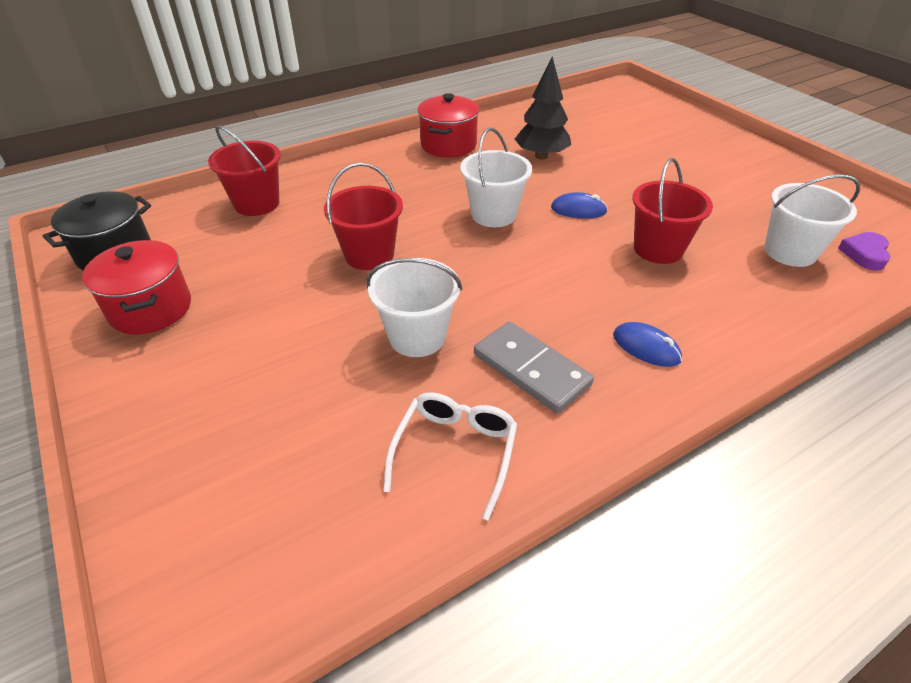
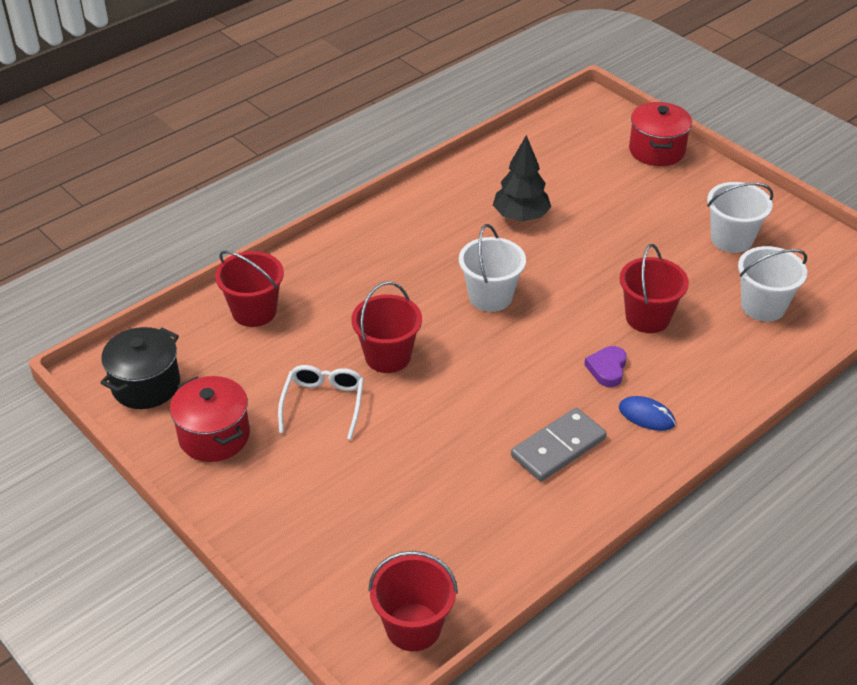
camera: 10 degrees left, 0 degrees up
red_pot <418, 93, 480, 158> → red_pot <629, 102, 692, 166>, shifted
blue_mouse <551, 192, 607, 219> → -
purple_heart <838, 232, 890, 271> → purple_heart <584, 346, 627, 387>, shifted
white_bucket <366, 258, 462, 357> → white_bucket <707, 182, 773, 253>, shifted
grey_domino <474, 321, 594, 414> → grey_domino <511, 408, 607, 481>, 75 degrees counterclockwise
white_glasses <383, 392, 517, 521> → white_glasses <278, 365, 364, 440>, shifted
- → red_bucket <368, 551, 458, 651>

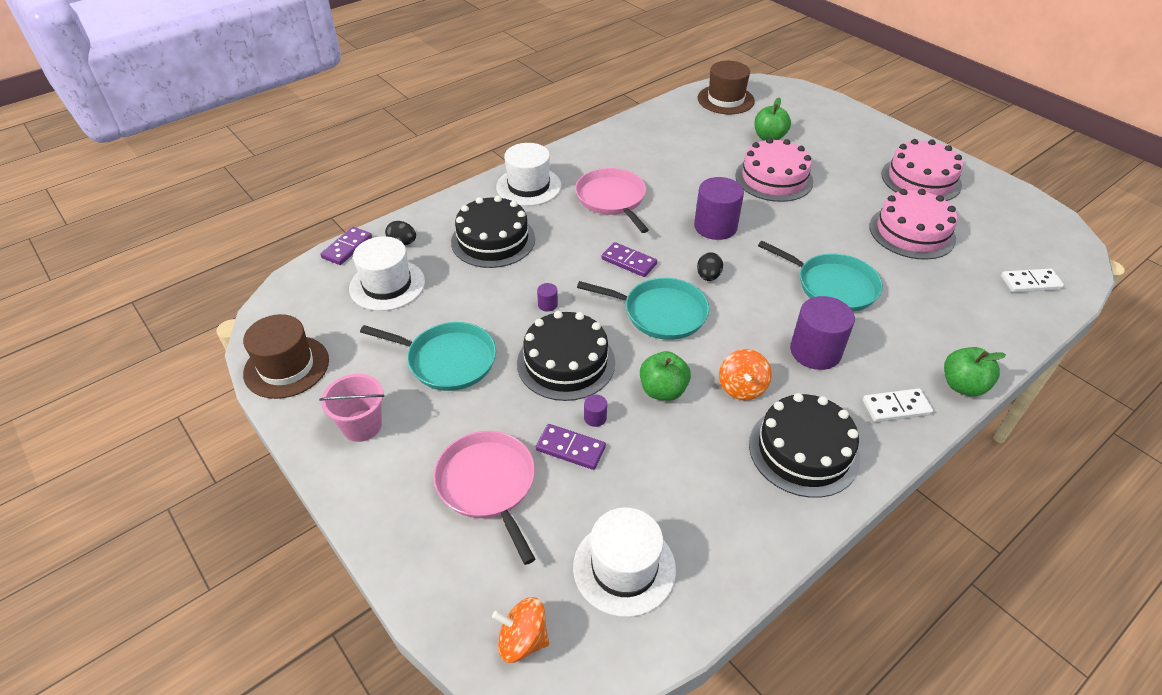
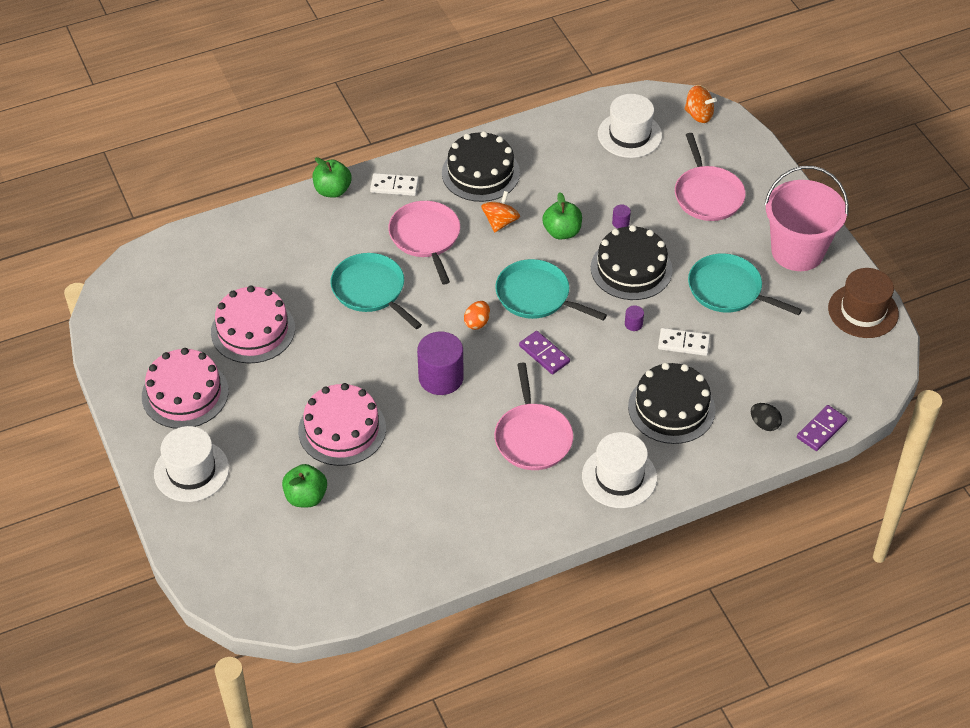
camera: 165 degrees left, 5 degrees up
brown_hat <697, 61, 755, 114> → -
white_hat <349, 236, 425, 311> → white_hat <154, 426, 229, 502>, shifted
black_egg <697, 252, 723, 281> → orange_egg <464, 301, 490, 330>
white_domino <1001, 269, 1064, 293> → white_domino <658, 328, 710, 356>, shifted
purple_cylinder <790, 296, 855, 370> → pink_pan <388, 201, 460, 285>
pink_bucket <319, 374, 384, 442> → pink_bucket <764, 166, 849, 271>, x1.76
purple_domino <536, 424, 606, 470> → -

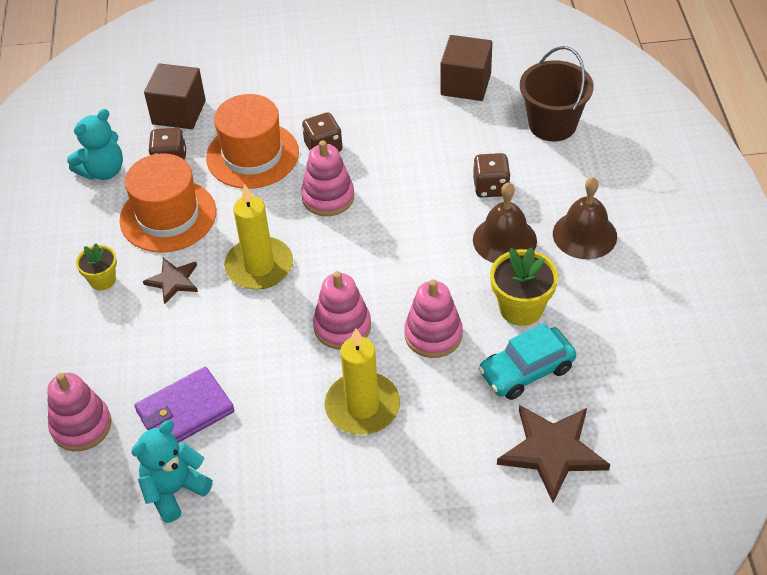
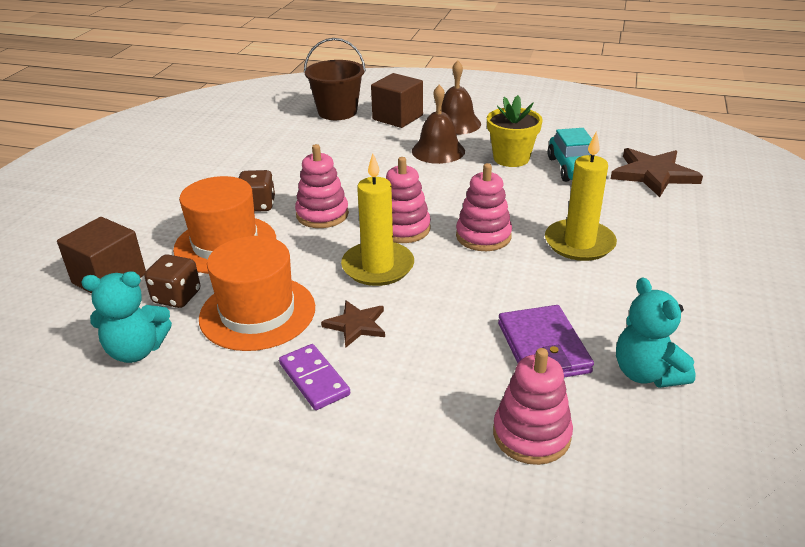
camera: 70 degrees left, 15 degrees down
brown_cube <441, 35, 492, 101> → brown_cube <371, 73, 423, 128>, shifted
turquoise_teddy_bear <67, 109, 123, 180> → turquoise_teddy_bear <81, 271, 172, 363>, 105 degrees clockwise
brown_dice <473, 153, 511, 198> → -
yellow_flower_pot <76, 243, 117, 290> → purple_domino <279, 344, 350, 410>
pink_stacking_toy <404, 279, 463, 358> → pink_stacking_toy <386, 157, 431, 243>, shifted

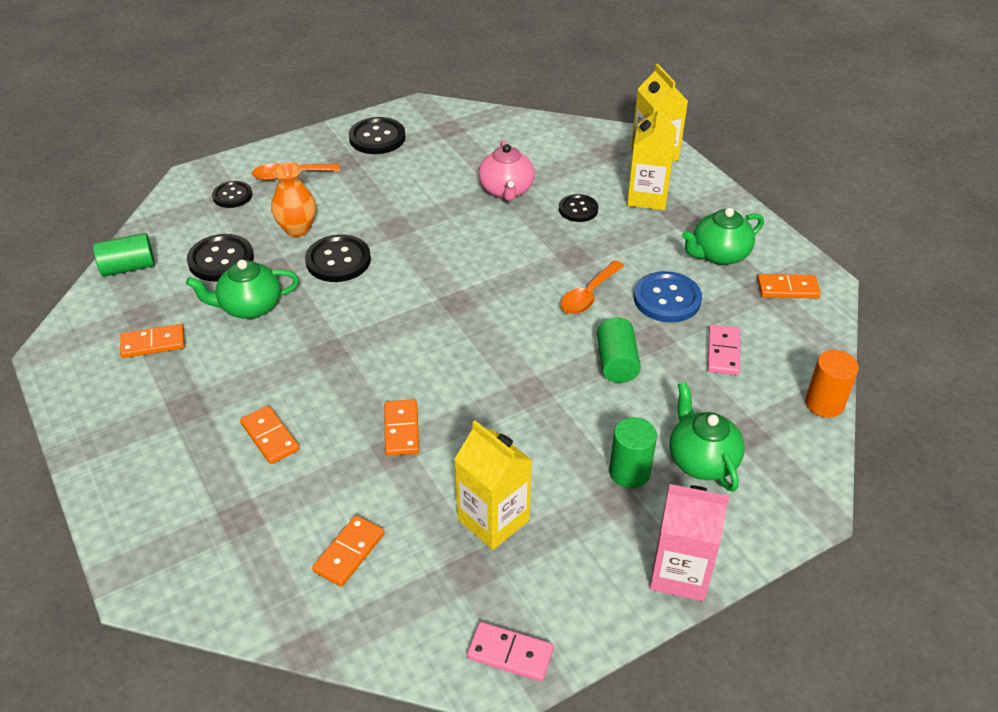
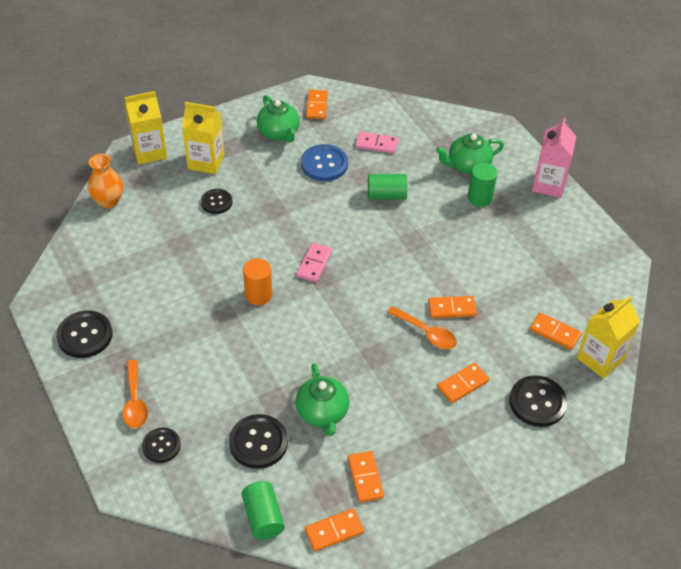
camera: 90 degrees left, 5 degrees up
pink_teapot <479, 140, 535, 201> → -
orange_vase <271, 162, 316, 237> → orange_vase <88, 154, 123, 209>, shifted
black_button <305, 234, 371, 282> → black_button <509, 375, 567, 427>, shifted
orange_spoon <561, 260, 624, 314> → orange_spoon <387, 306, 457, 349>, shifted
orange_cylinder <805, 350, 859, 418> → orange_cylinder <243, 258, 272, 305>, shifted
yellow_carton <454, 421, 533, 550> → yellow_carton <577, 296, 640, 379>, shifted
pink_domino <467, 622, 554, 682> → pink_domino <296, 243, 332, 282>, shifted
- → orange_domino <305, 509, 364, 551>

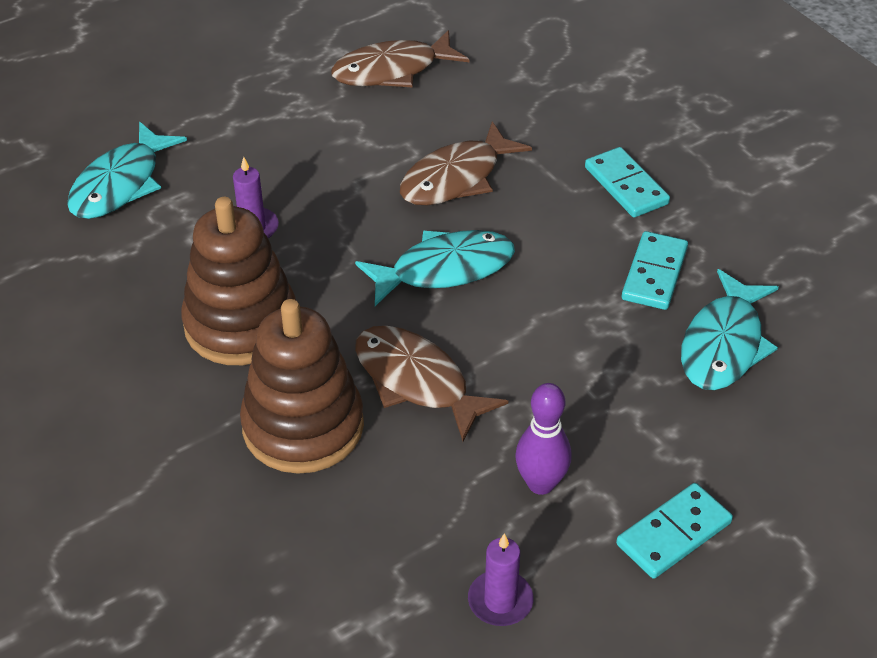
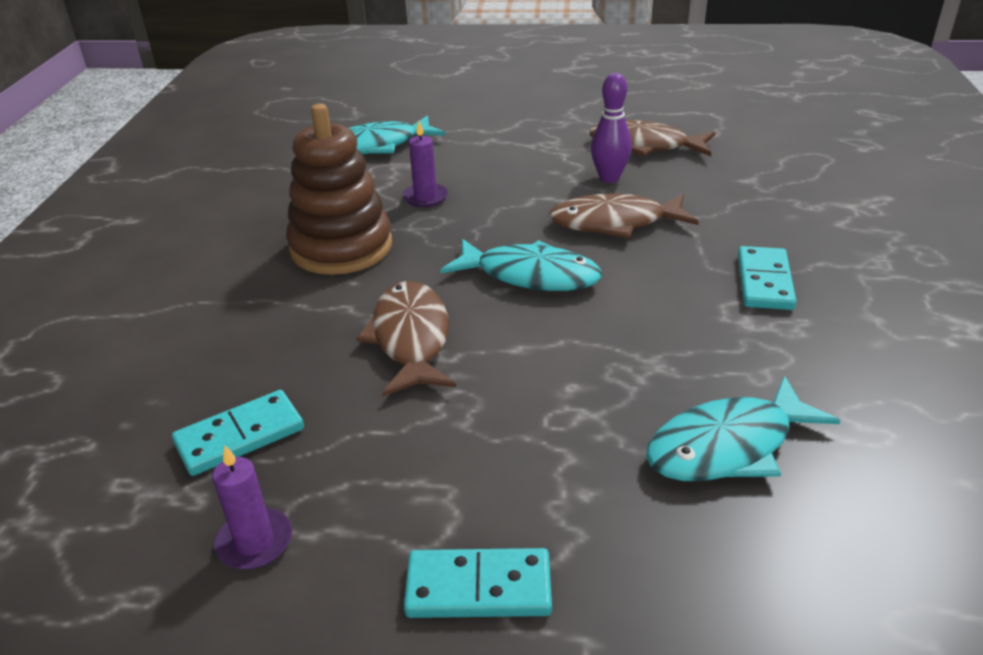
camera: 40 degrees right, 10 degrees down
turquoise_domino <622, 231, 688, 310> → turquoise_domino <172, 390, 304, 476>, shifted
brown_stacking_toy <240, 299, 364, 474> → -
purple_bowling_pin <515, 383, 572, 495> → purple_bowling_pin <591, 73, 632, 183>, shifted

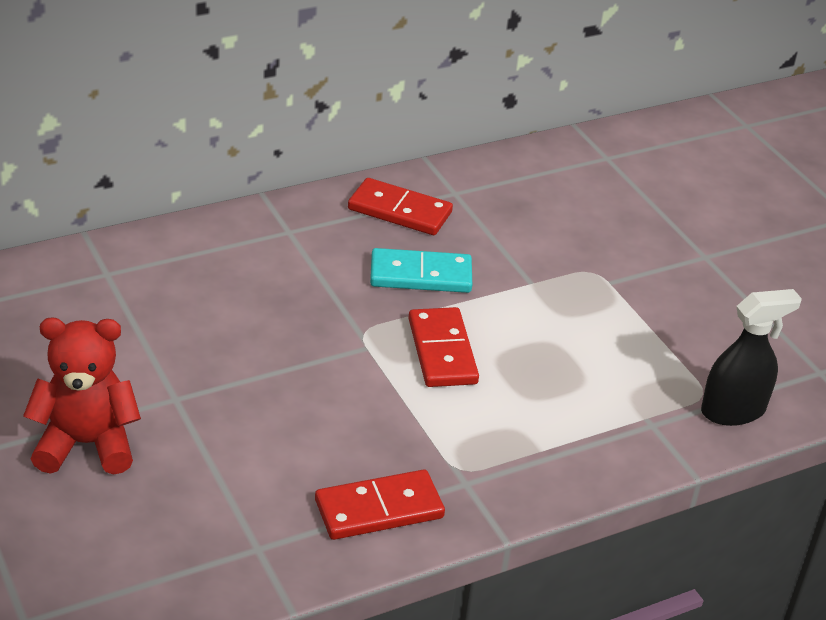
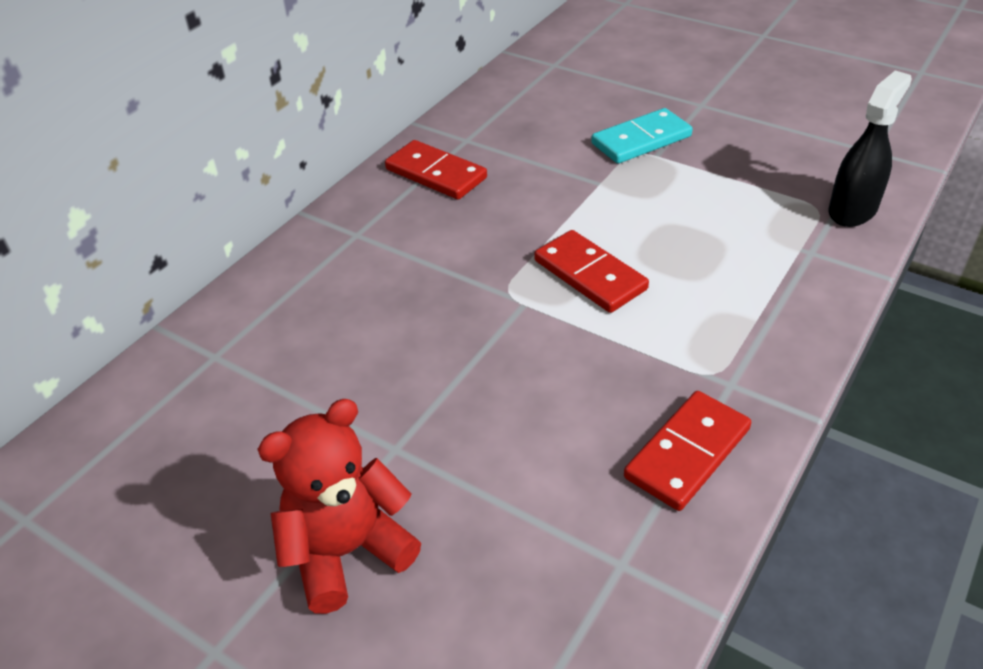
camera: 25 degrees left, 5 degrees up
red_domino <348, 178, 453, 235> → red_domino <385, 140, 487, 200>, 45 degrees clockwise
turquoise_domino <370, 248, 472, 293> → turquoise_domino <591, 108, 693, 164>, shifted

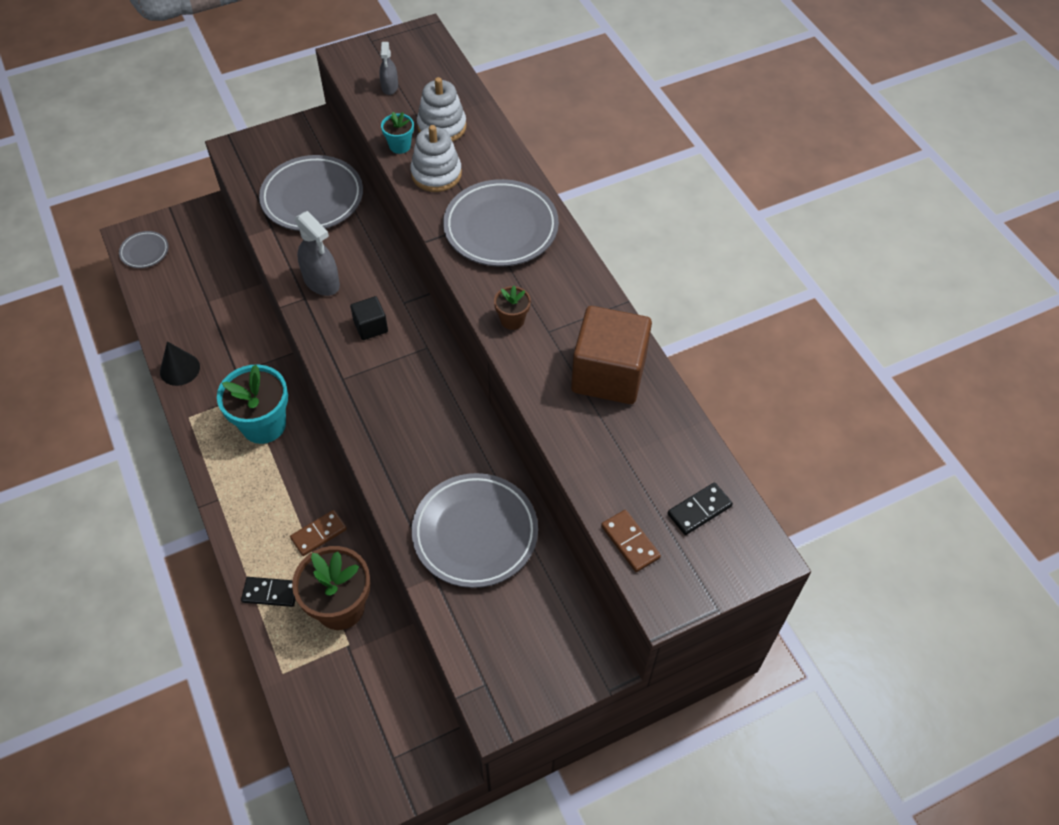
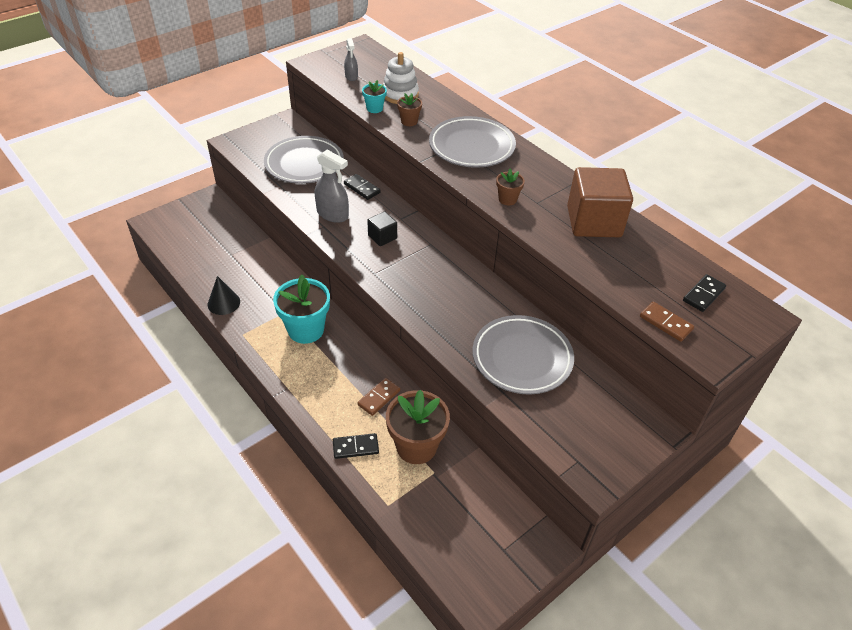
camera: 15 degrees left, 10 degrees down
white_stacking_toy <410, 125, 462, 192> → brown_flower_pot <397, 93, 422, 126>
grey_plate <119, 231, 169, 268> → -
- → black_domino <344, 174, 381, 200>

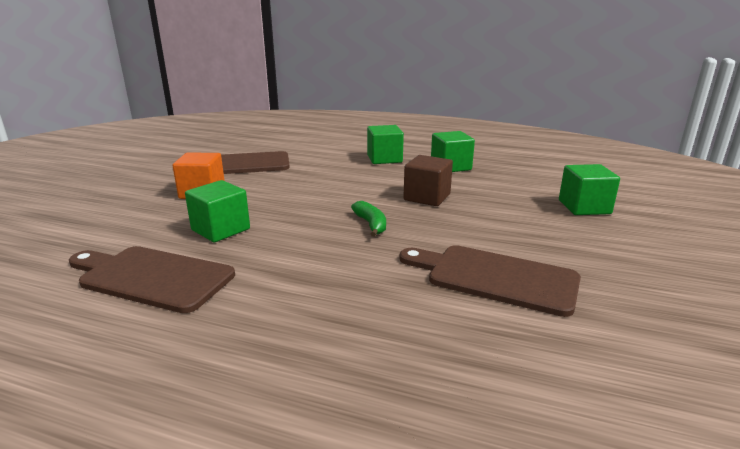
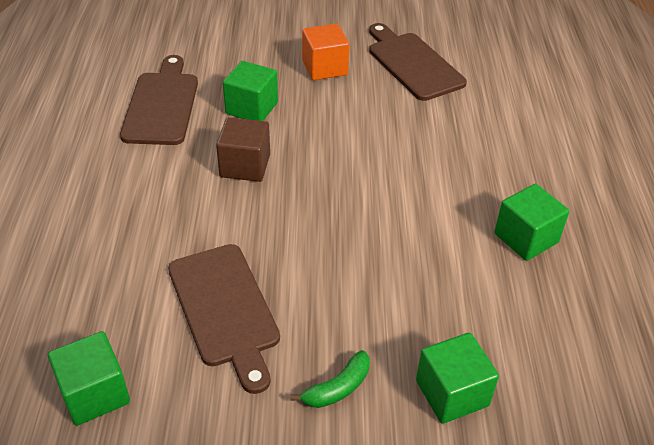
camera: 70 degrees right, 20 degrees up
green_cube <367, 125, 404, 164> → green_cube <48, 331, 130, 426>, shifted
brown_cube <403, 155, 453, 206> → brown_cube <216, 117, 270, 182>, shifted
green_banana <351, 201, 386, 237> → green_banana <290, 350, 370, 408>, shifted
brown_cutting_board <399, 245, 581, 317> → brown_cutting_board <168, 244, 280, 394>, 150 degrees clockwise

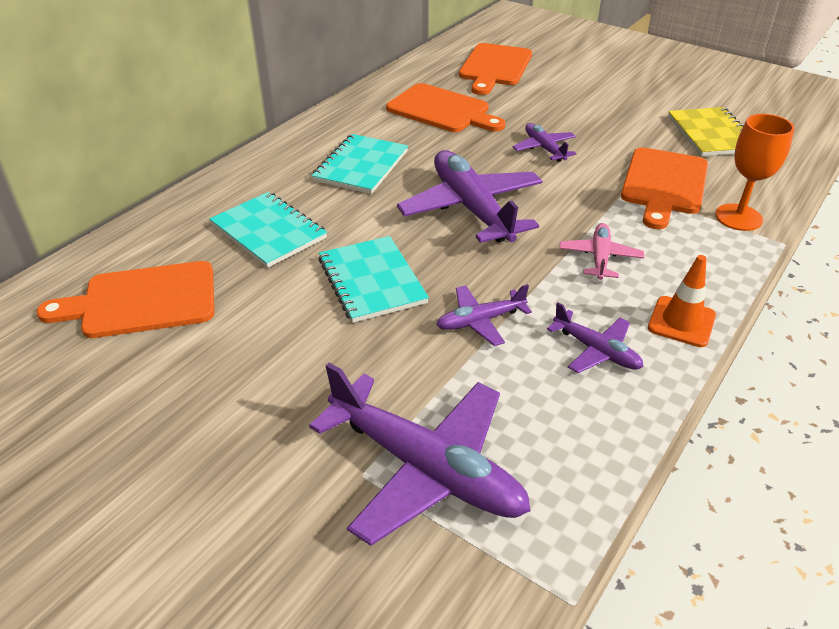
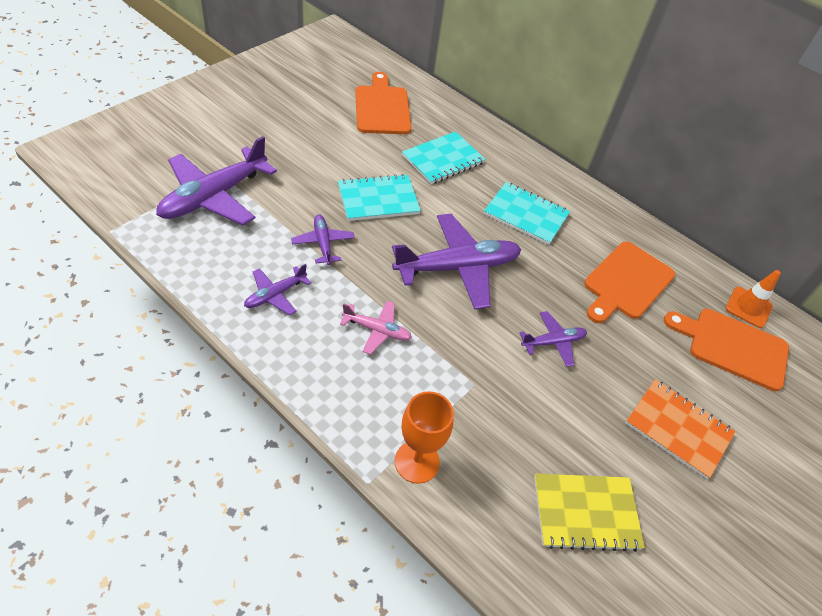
camera: 90 degrees right, 10 degrees up
orange_cutting_board <621, 147, 708, 229> → -
orange_traffic_cone <648, 255, 716, 347> → orange_traffic_cone <726, 270, 781, 328>, shifted
- → orange_notebook <625, 379, 735, 479>

